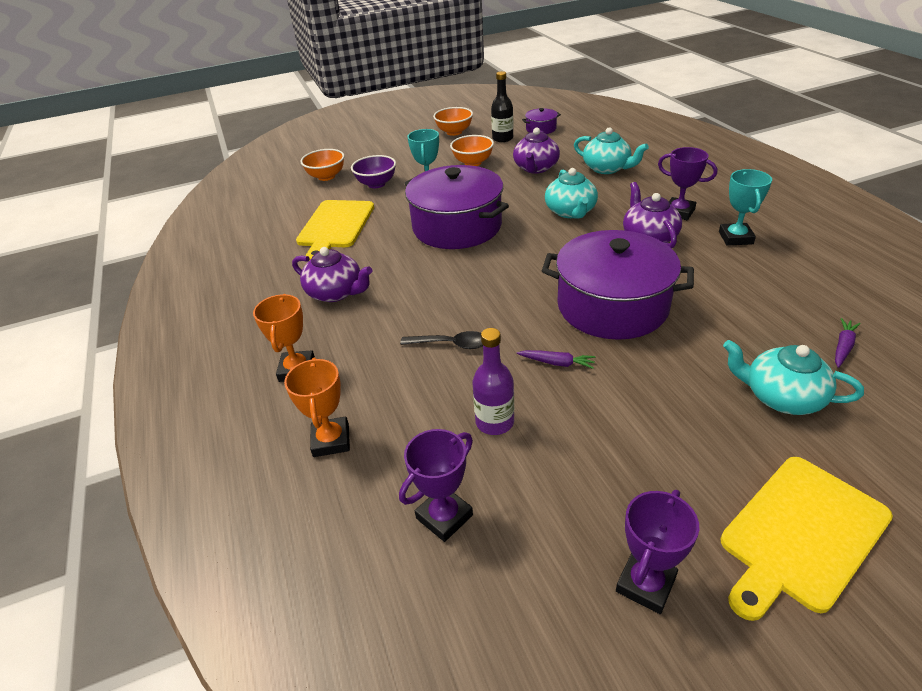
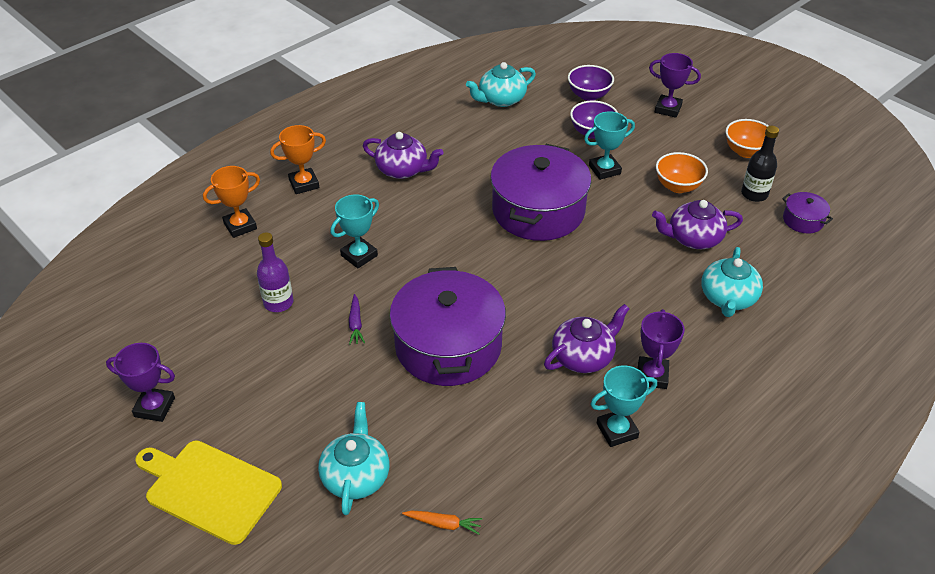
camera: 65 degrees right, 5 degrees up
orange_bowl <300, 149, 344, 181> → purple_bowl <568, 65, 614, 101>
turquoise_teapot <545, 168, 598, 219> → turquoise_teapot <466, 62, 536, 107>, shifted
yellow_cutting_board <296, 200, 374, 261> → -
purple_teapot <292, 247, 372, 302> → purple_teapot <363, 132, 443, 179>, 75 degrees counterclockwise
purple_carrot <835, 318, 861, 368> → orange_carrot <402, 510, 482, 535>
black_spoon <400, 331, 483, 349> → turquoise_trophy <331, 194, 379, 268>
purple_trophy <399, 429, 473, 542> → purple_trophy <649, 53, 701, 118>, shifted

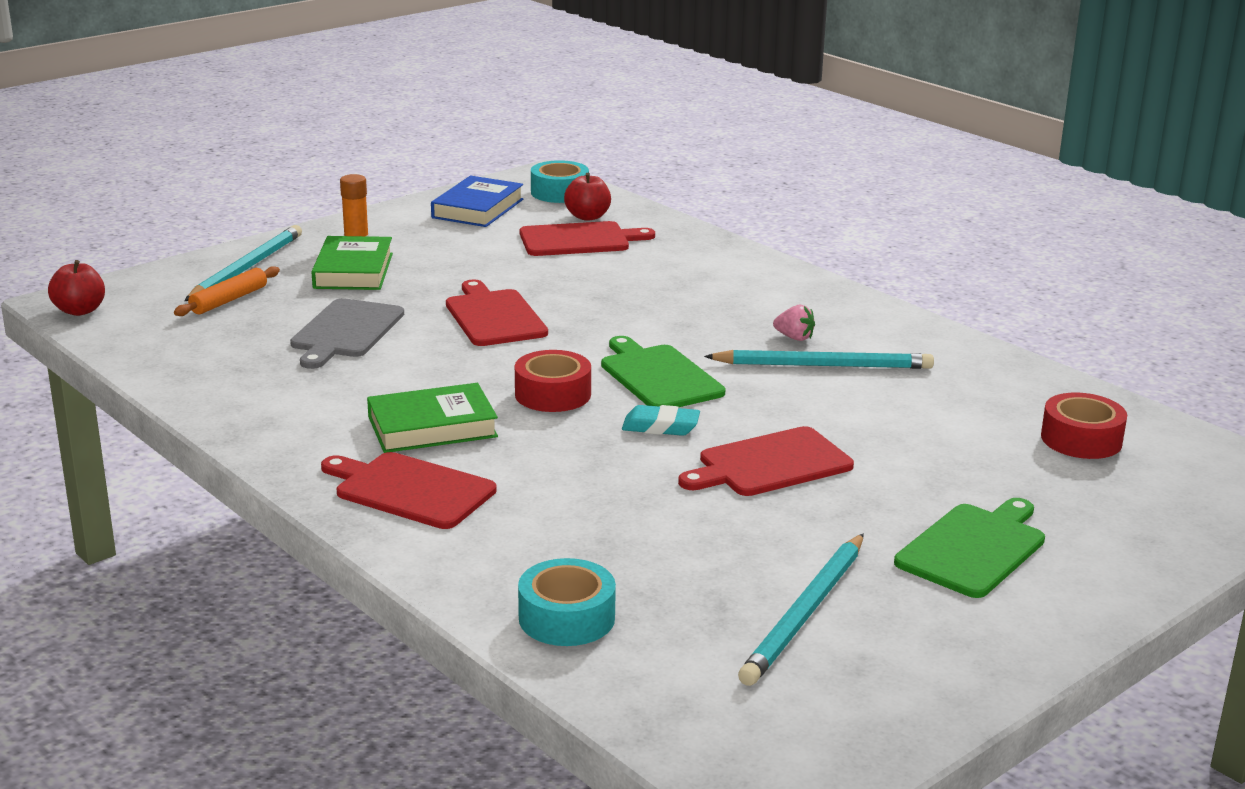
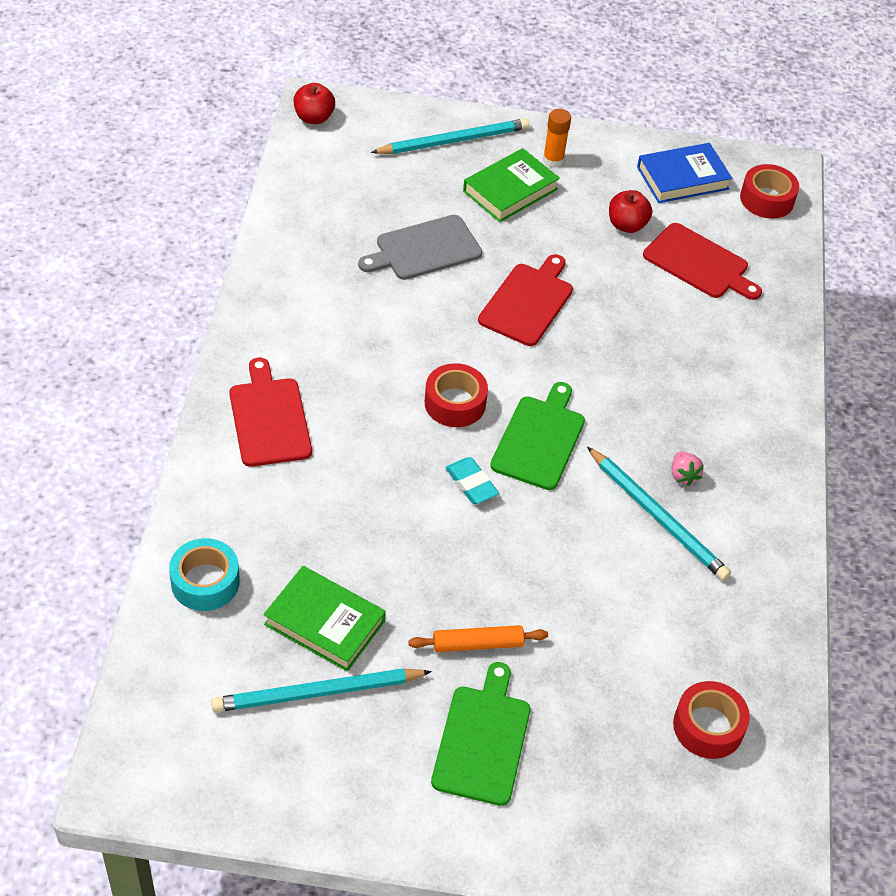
camera: 45 degrees right, 25 degrees up
turquoise_tape <531, 160, 589, 203> → red_tape <740, 164, 799, 218>
red_apple <564, 173, 611, 221> → red_apple <609, 190, 653, 233>, shifted
orange_rolling_pin <174, 266, 280, 316> → orange_rolling_pin <408, 625, 548, 652>, shifted
green_book <367, 383, 498, 453> → green_book <264, 566, 386, 672>, shifted
red_cutting_board <678, 426, 854, 496> → -
green_cutting_board <894, 498, 1045, 598> → green_cutting_board <431, 662, 531, 806>, 75 degrees counterclockwise

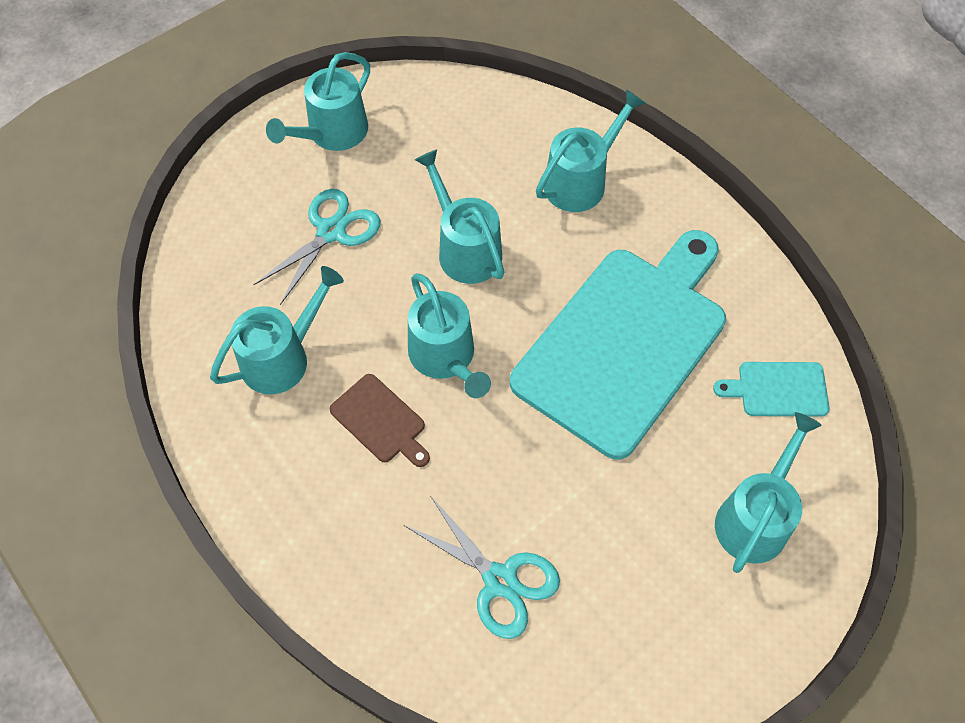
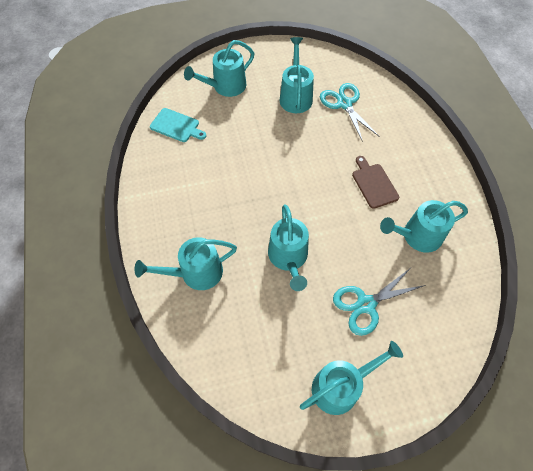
camera: 155 degrees left, 0 degrees up
turquoise_cutting_board <510, 230, 726, 460> → -
turquoise_watering_can <408, 273, 491, 398> → turquoise_watering_can <279, 37, 314, 113>, shifted

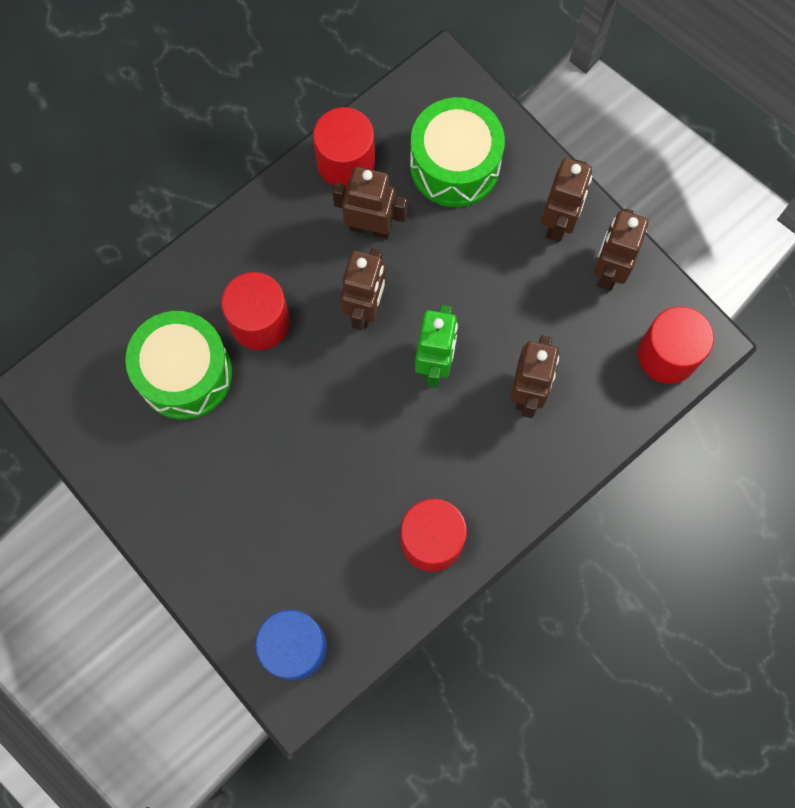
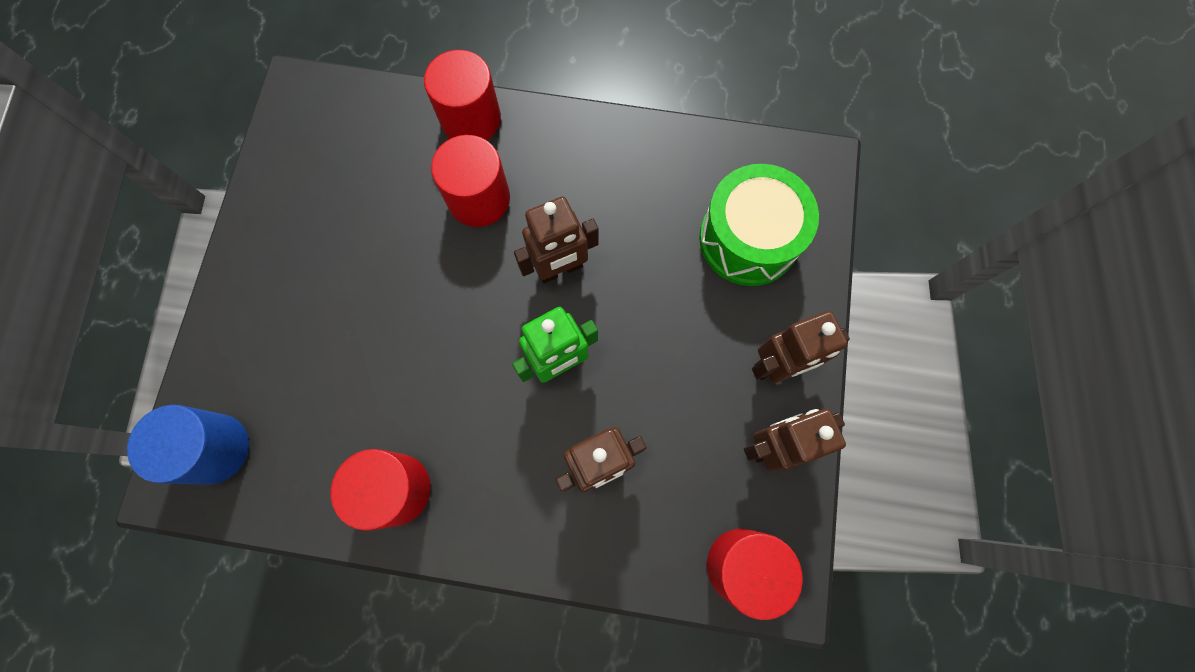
camera: 50 degrees right, 0 degrees up
red_cylinder <313, 107, 375, 188> → red_cylinder <424, 50, 501, 140>, shifted
brown_robot <332, 167, 407, 239> → -
green_drum <125, 311, 232, 420> → -

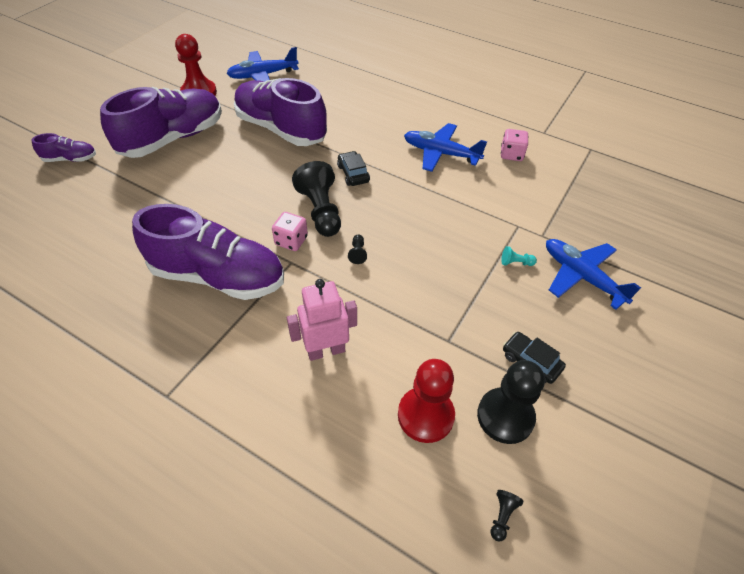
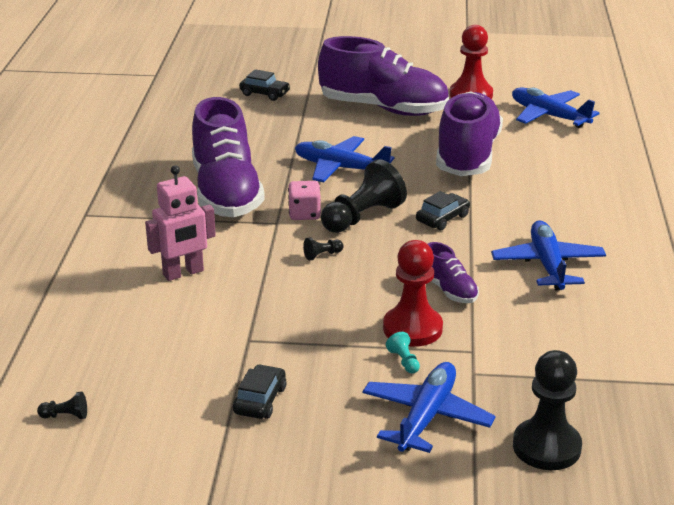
camera: 65 degrees right, 20 degrees down
pink_dice <501, 129, 528, 161> → -
purple_shoe <32, 133, 96, 162> → purple_shoe <428, 242, 479, 303>, shifted
pink_robot <287, 279, 357, 361> → pink_robot <145, 165, 216, 281>, 105 degrees clockwise
red_pawn <398, 359, 455, 443> → red_pawn <383, 240, 443, 347>, shifted
black_pawn <477, 360, 545, 444> → black_pawn <513, 350, 582, 470>, shifted
- → black_car <239, 69, 290, 101>
- → blue_plane <295, 136, 395, 182>

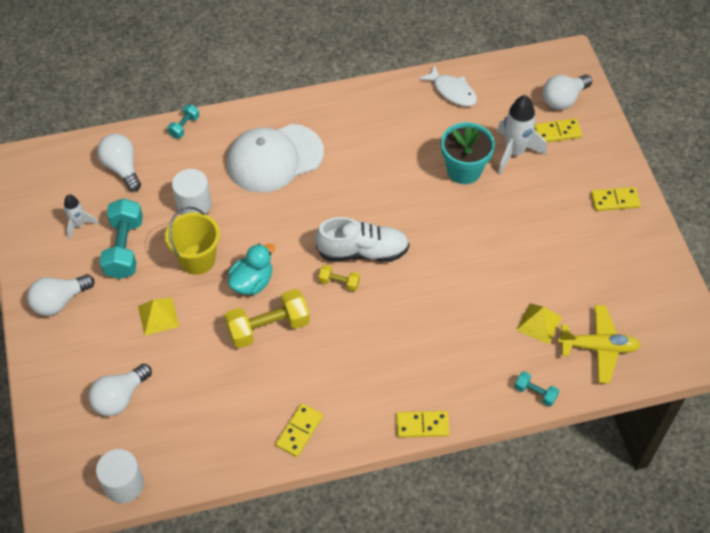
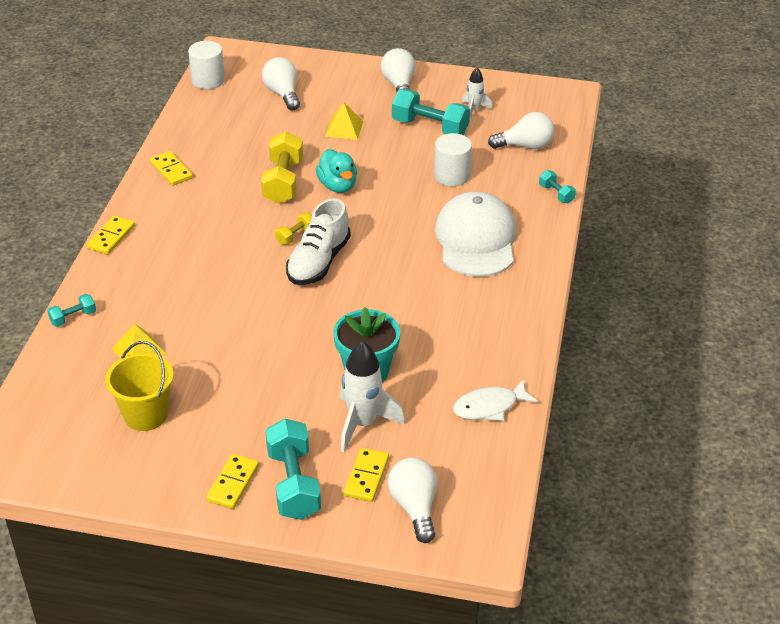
camera: 115 degrees right, 15 degrees down
yellow_bucket <165, 207, 220, 275> → yellow_bucket <105, 341, 174, 431>, shifted
yellow_plane <558, 305, 641, 383> → -
- → turquoise_dumbbell <265, 419, 321, 520>

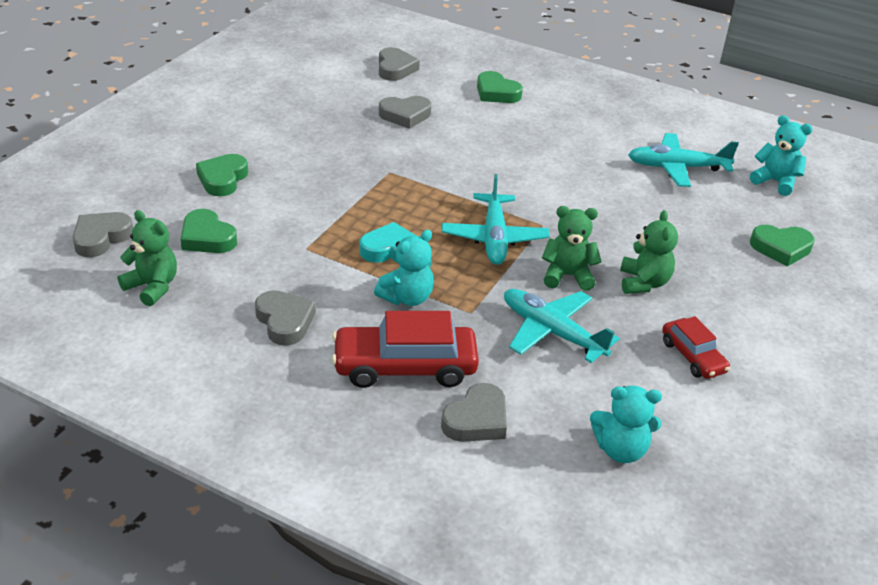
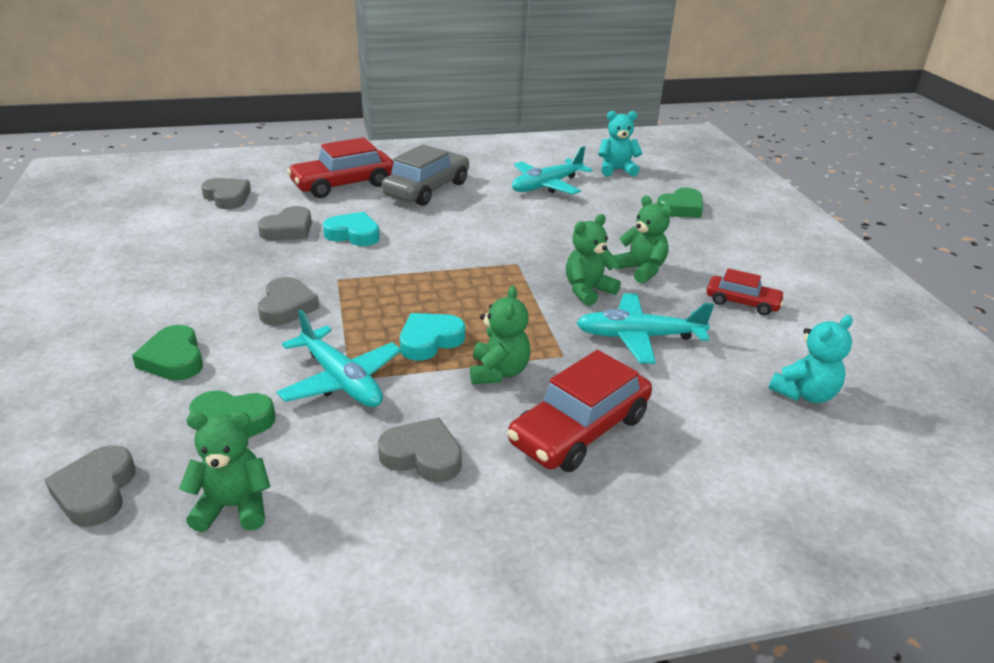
camera: 40 degrees left, 5 degrees down
green_heart <477, 71, 523, 103> → red_car <287, 137, 394, 198>
turquoise_plane <442, 174, 550, 265> → turquoise_plane <277, 310, 401, 407>, shifted
turquoise_teddy_bear <374, 230, 434, 306> → green_teddy_bear <470, 286, 531, 384>
grey_heart <441, 383, 507, 442> → grey_heart <258, 277, 319, 326>, shifted
- → grey_car <382, 144, 469, 206>
- → turquoise_heart <323, 212, 380, 246>

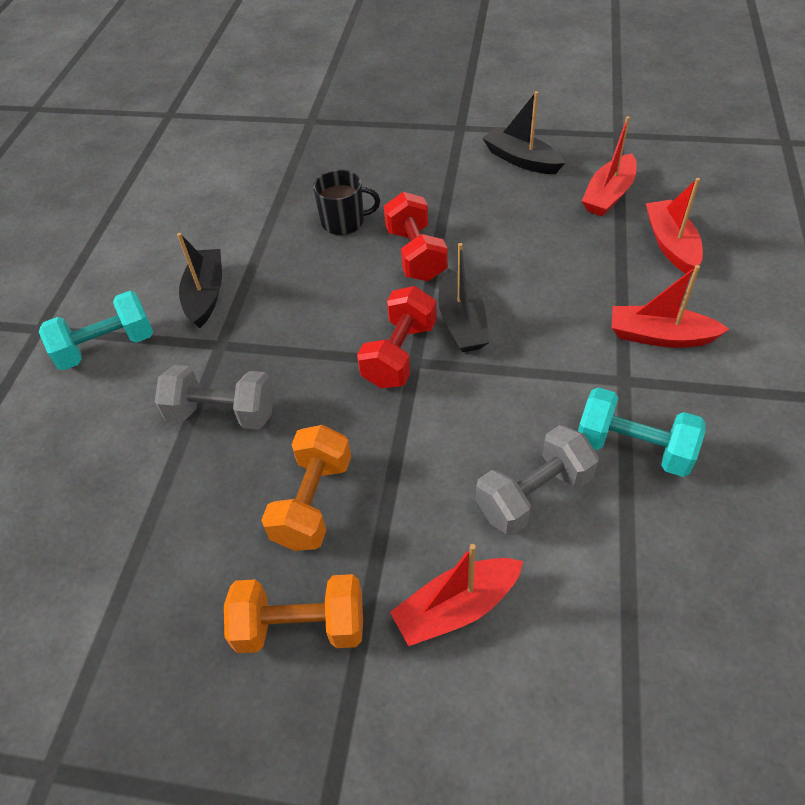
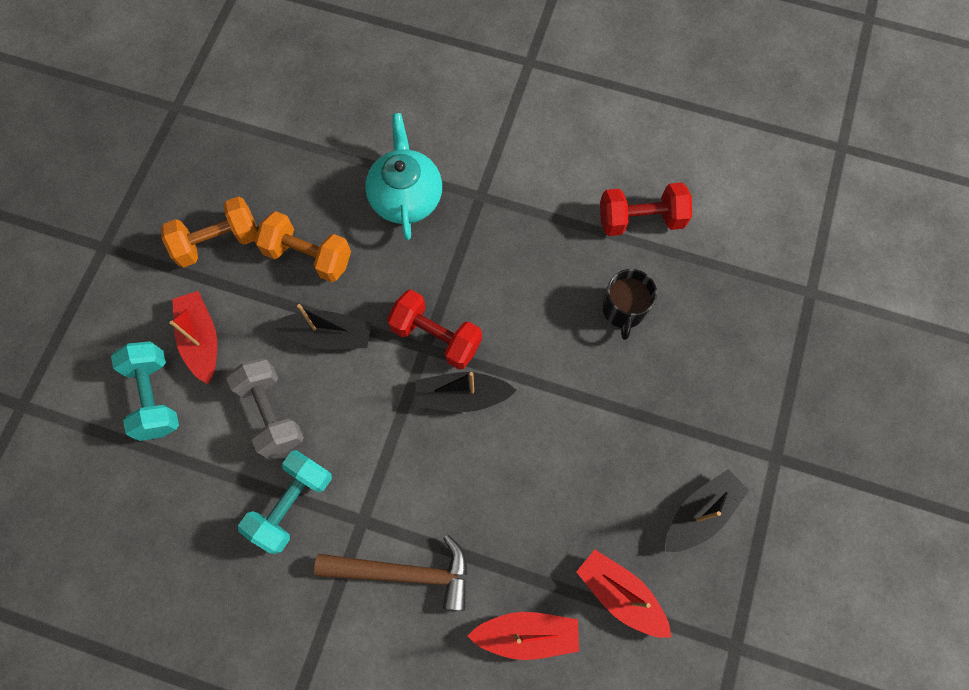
camera: 95 degrees right, 20 degrees up
red_dumbbell <384, 192, 448, 281> → red_dumbbell <600, 182, 692, 236>, shifted
black_boat <177, 233, 222, 328> → black_boat <272, 304, 371, 349>, shifted
red_boat <612, 265, 730, 348> → brown_hammer <314, 535, 468, 611>
turquoise_dumbbell <39, 291, 153, 370> → turquoise_dumbbell <111, 341, 179, 441>, shifted
grey_dumbbell <155, 365, 274, 430> → turquoise_teapot <365, 113, 442, 240>
orange_dumbbell <224, 574, 363, 653> → orange_dumbbell <161, 197, 258, 268>, 60 degrees clockwise

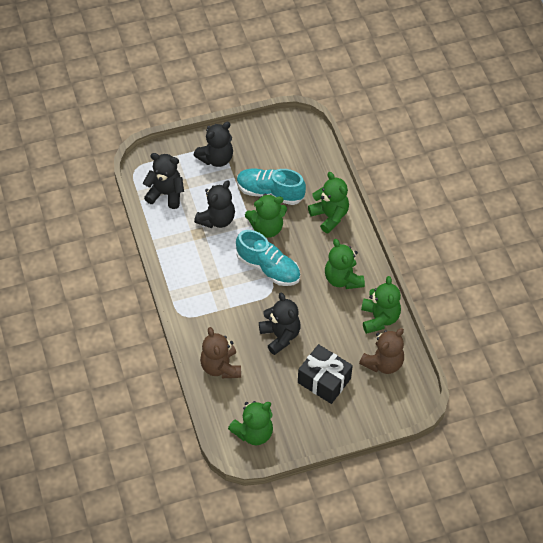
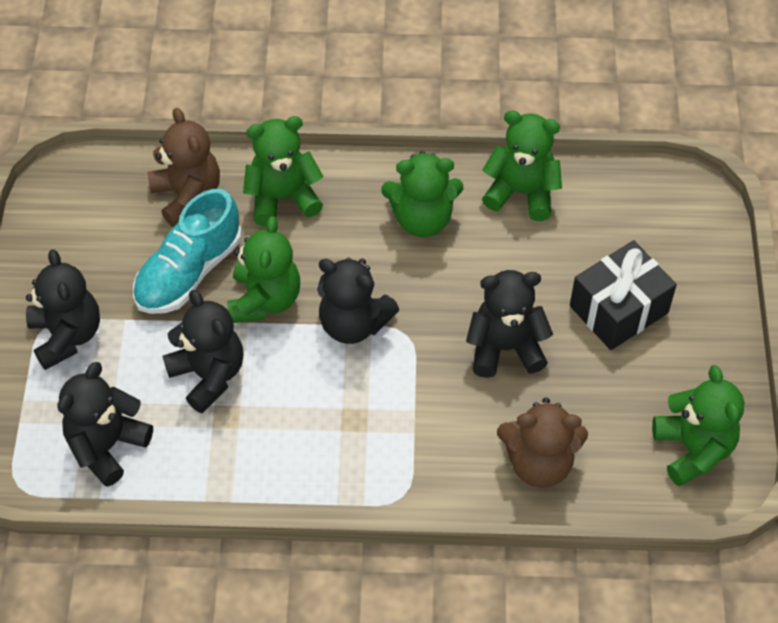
camera: 70 degrees left, 0 degrees up
turquoise_shoe <236, 230, 300, 286> → black_teddy_bear <317, 258, 399, 344>
brown_teddy_bear <359, 328, 404, 374> → brown_teddy_bear <148, 108, 220, 227>, shifted

